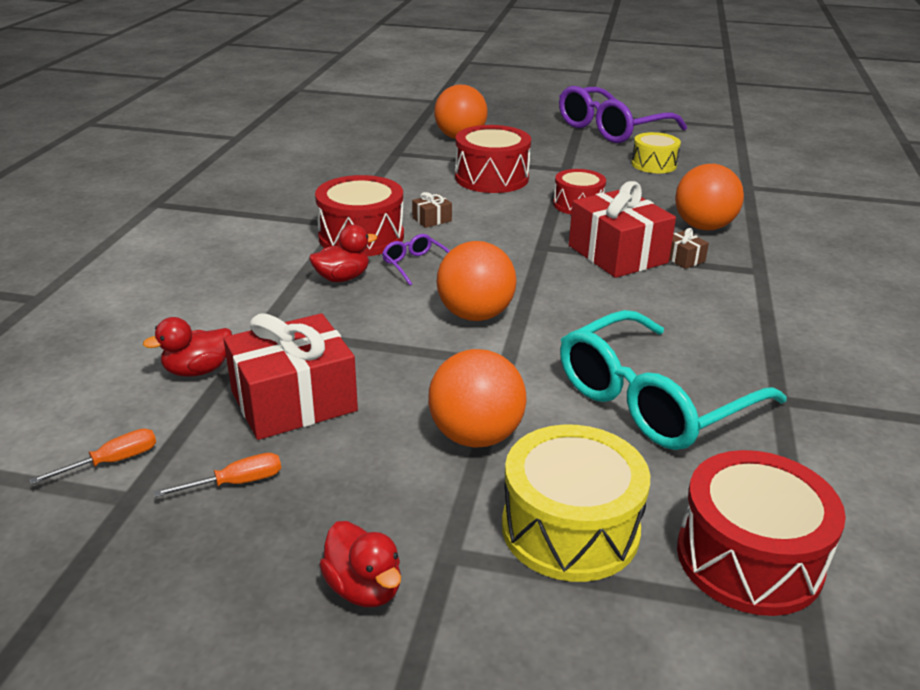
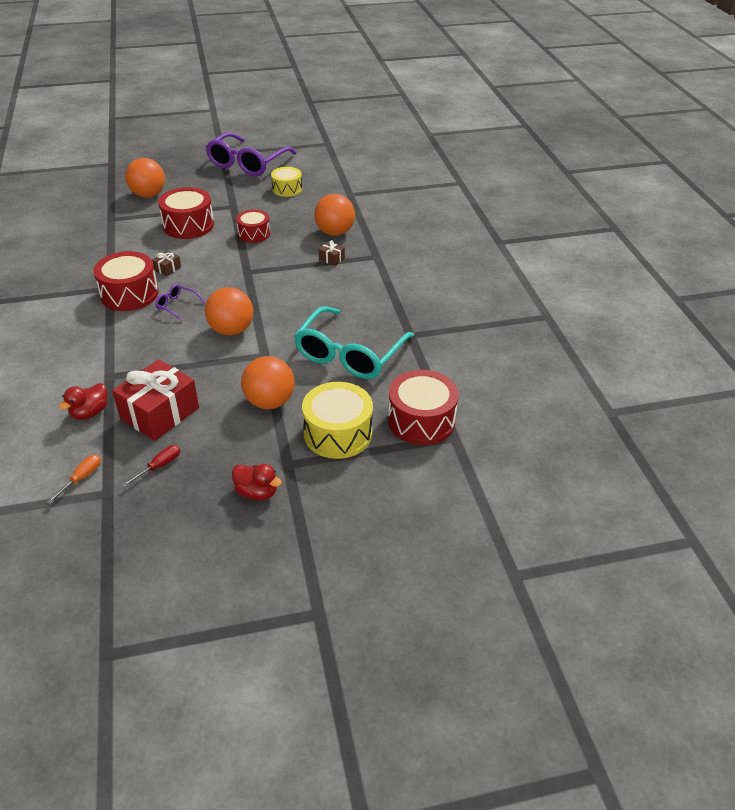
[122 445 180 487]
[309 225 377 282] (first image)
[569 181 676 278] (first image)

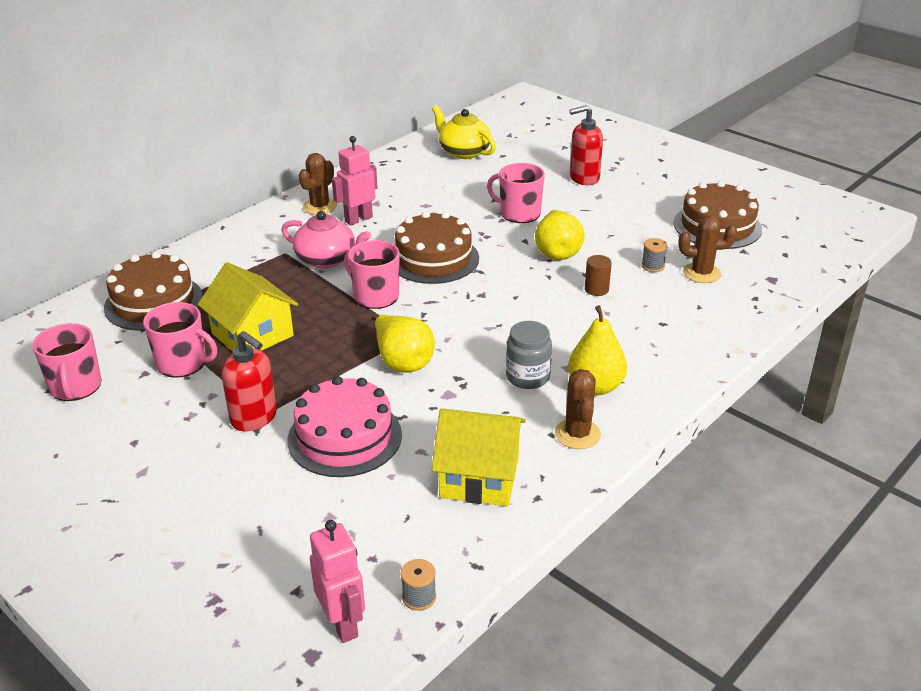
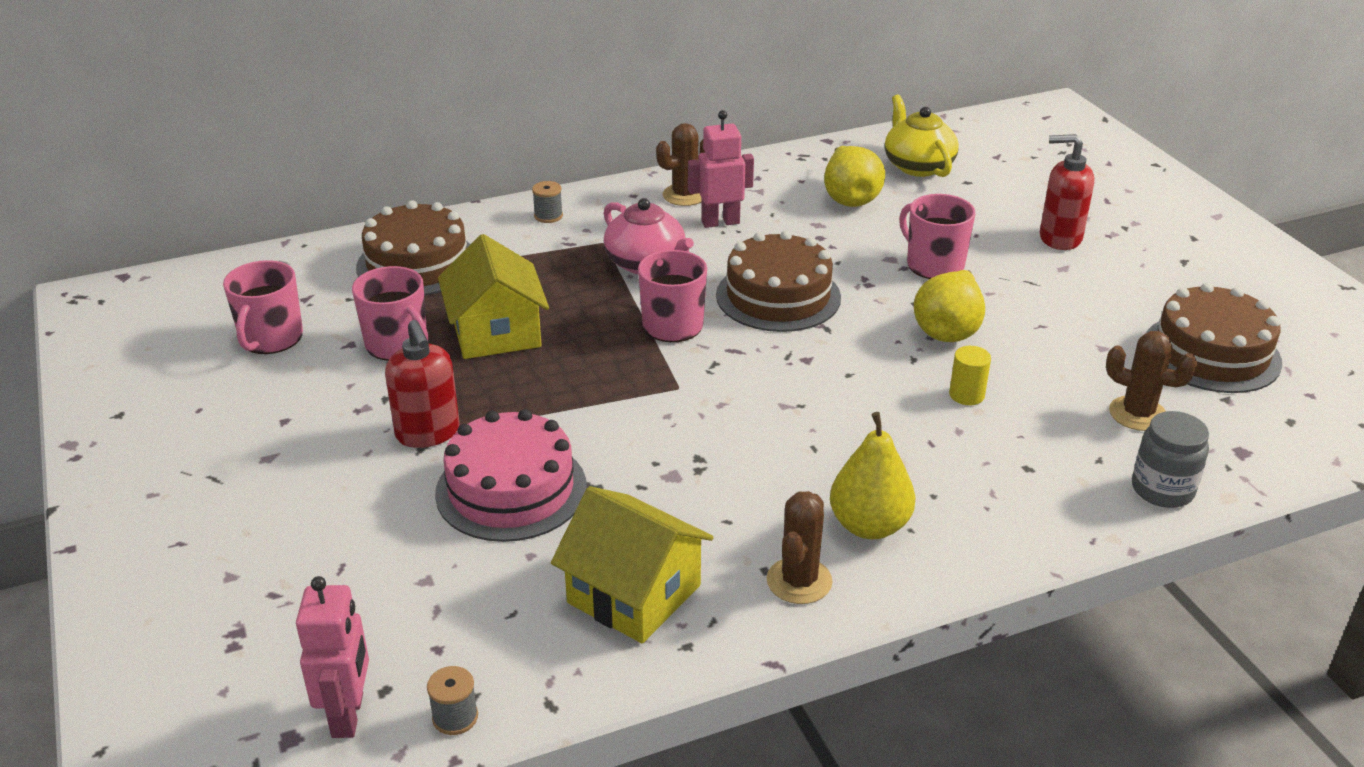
[824 146 885 207]
[1132 411 1209 508]
[949 346 991 405]
[532 181 563 223]

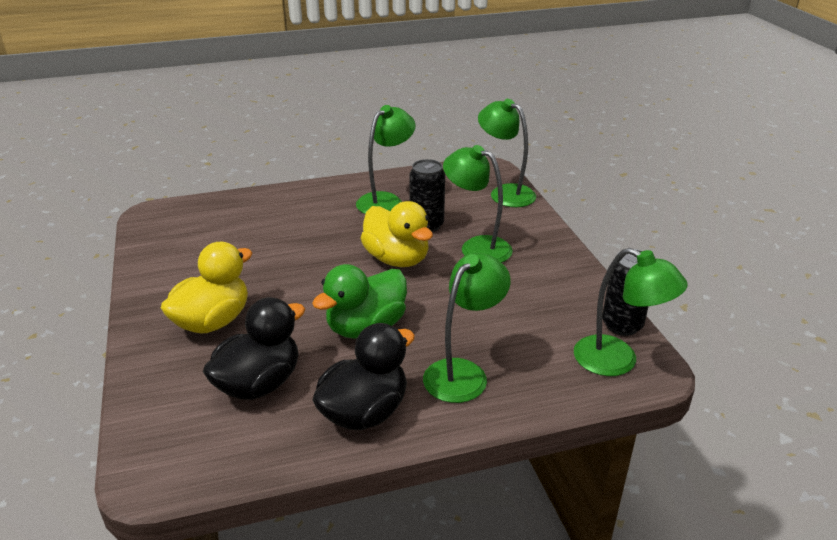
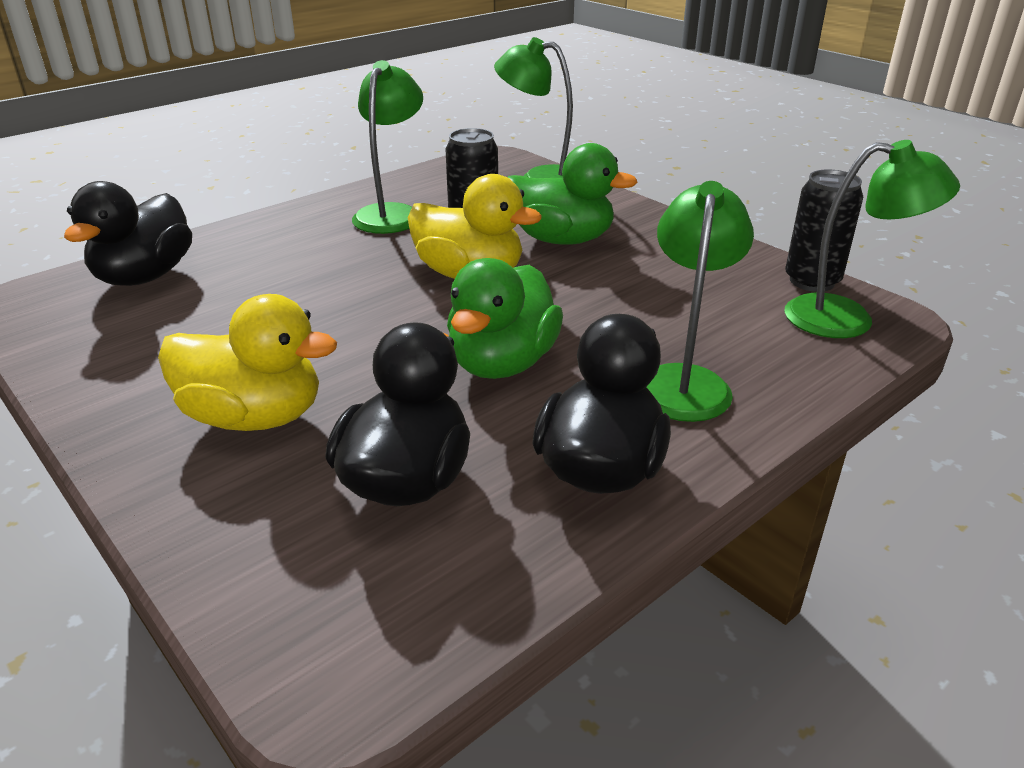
[158 294 337 431]
[507 143 638 245]
[64 181 192 286]

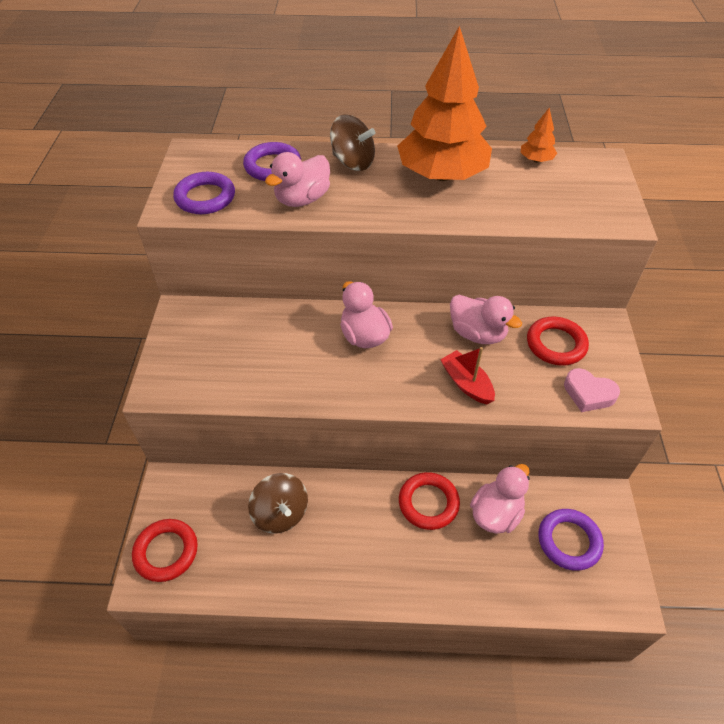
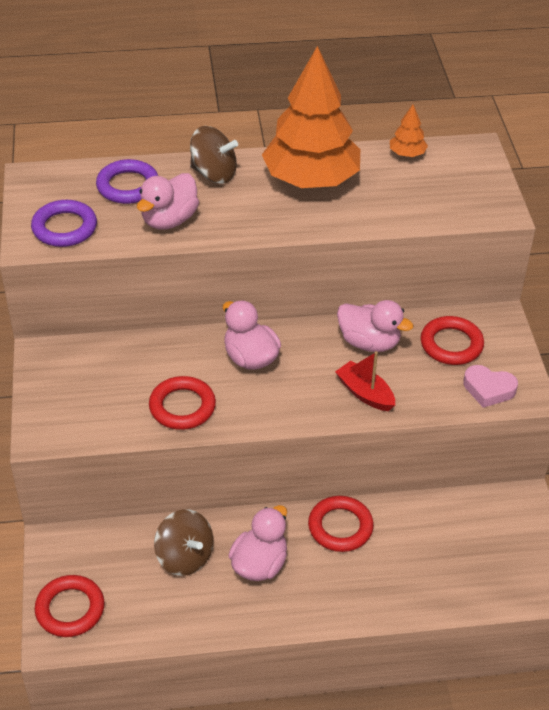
[228 505 287 581]
[538 509 604 571] (first image)
[149 376 216 430]

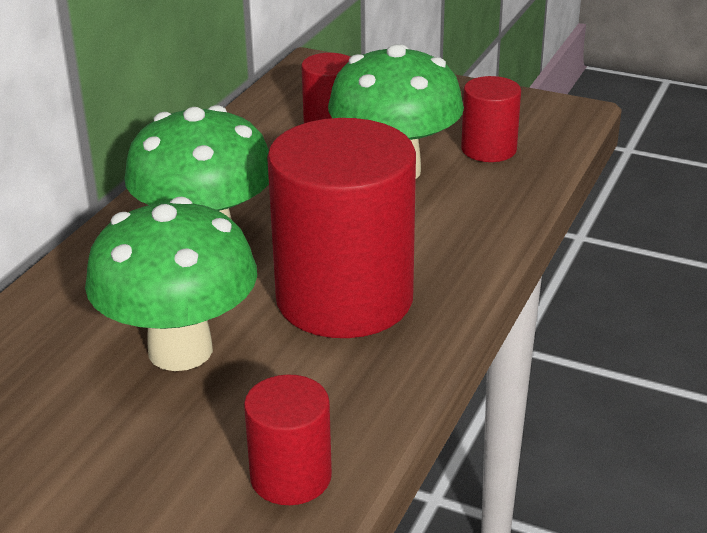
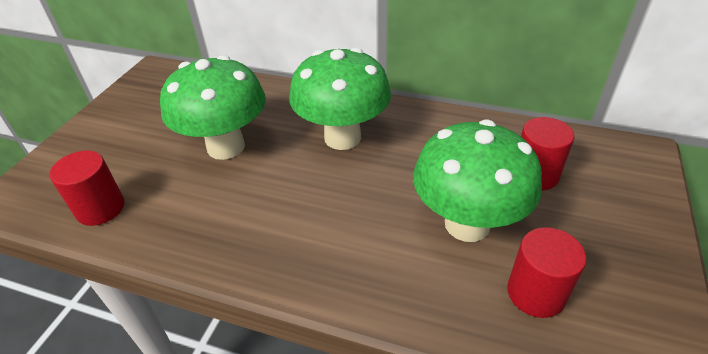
[267 118 416 338] (first image)

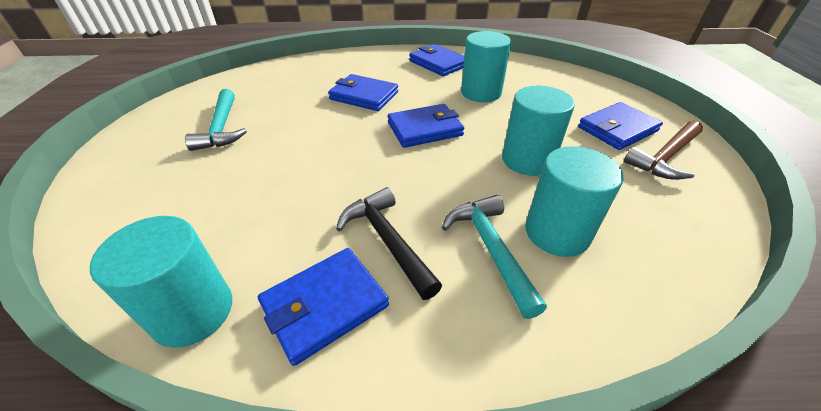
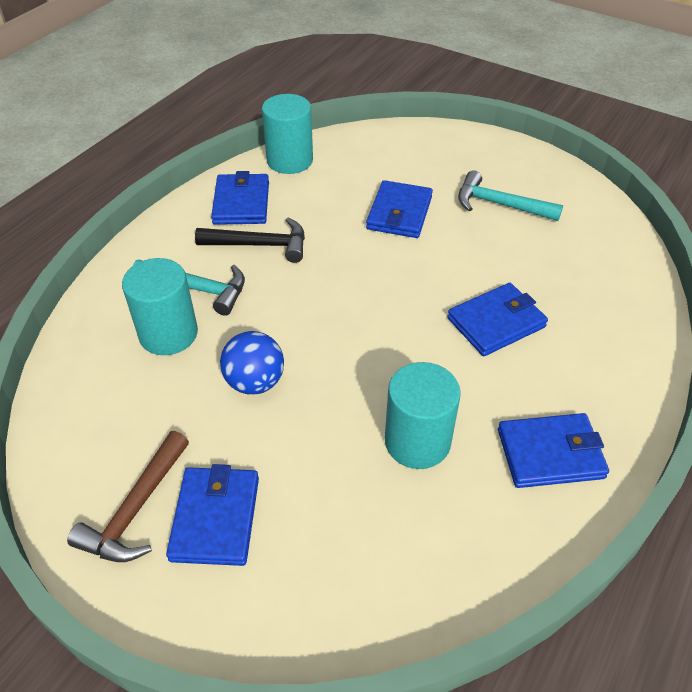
[366 180 433 238]
[220 331 284 395]
[67 431 189 562]

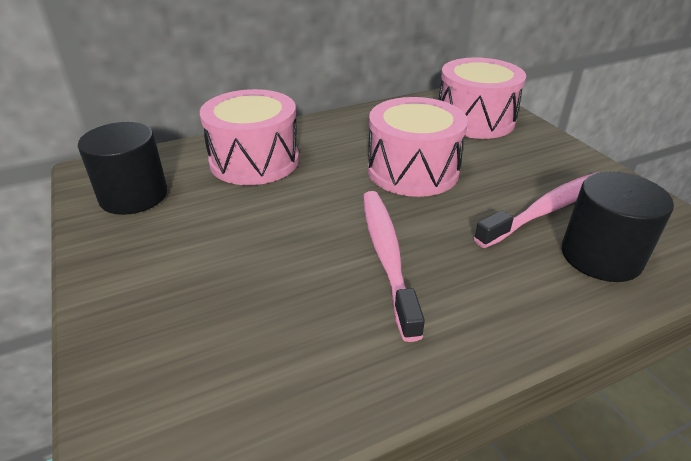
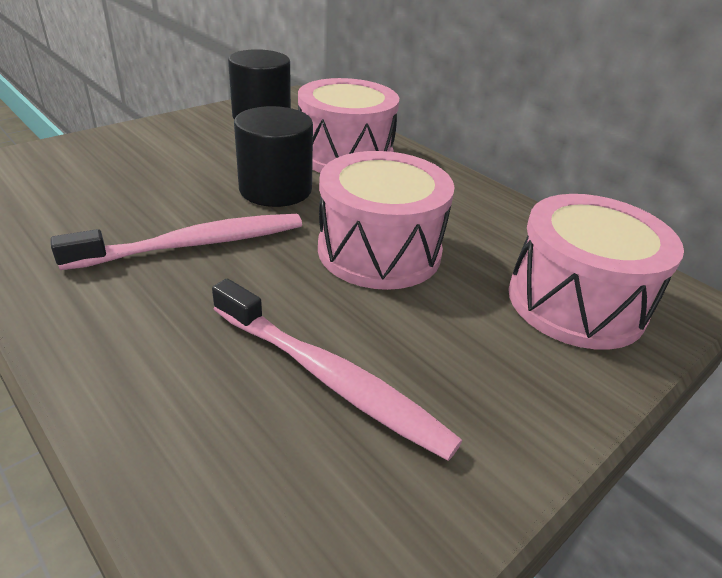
[234 106 313 207]

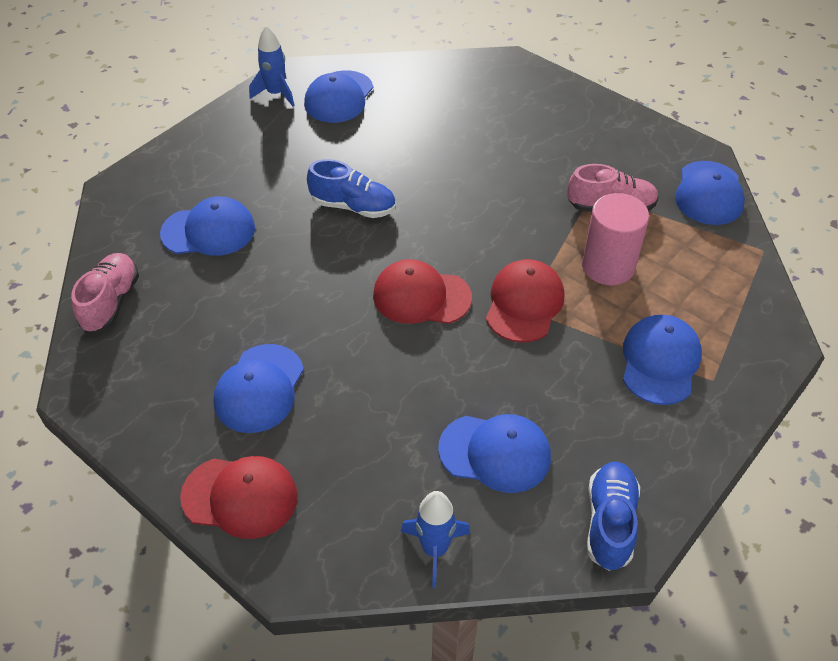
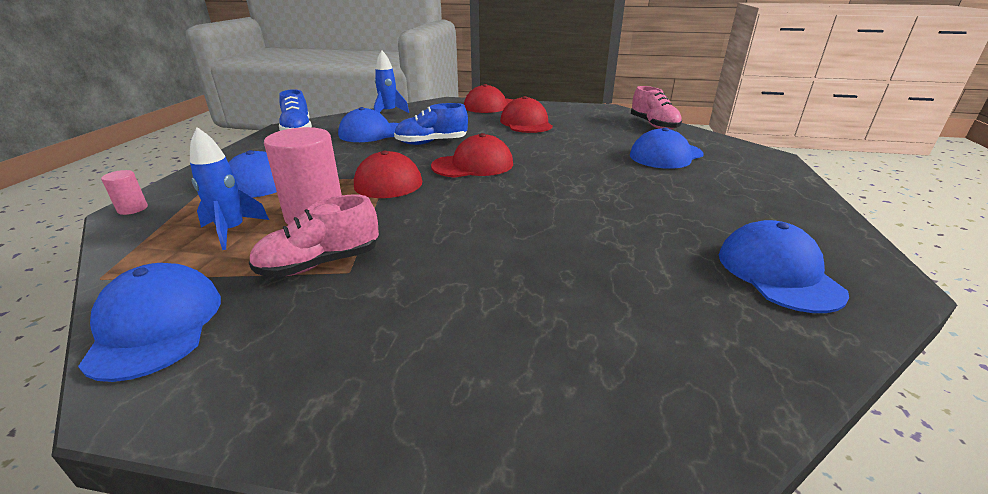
[500 96 553 133]
[190 127 269 250]
[394 103 468 145]
[101 170 148 215]

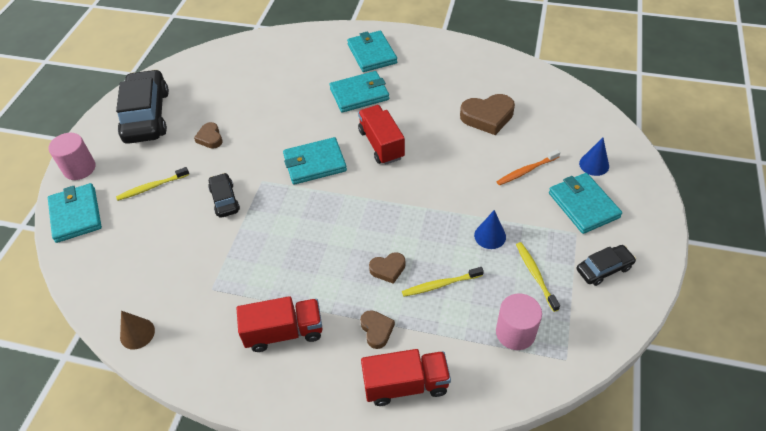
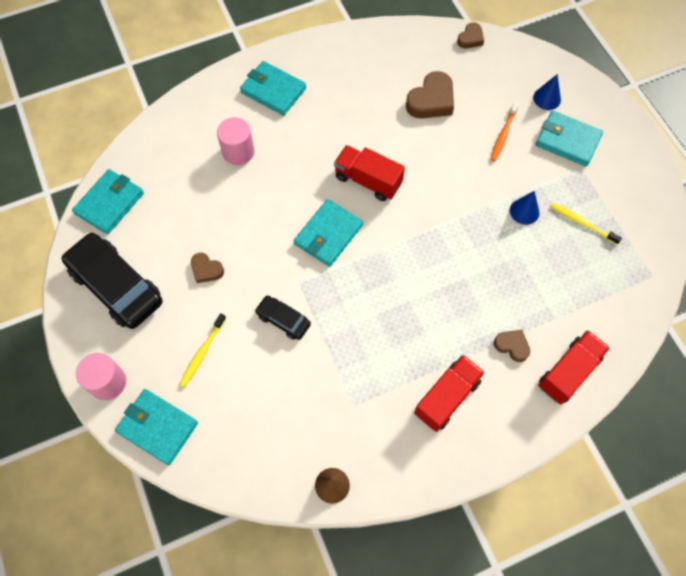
[72 169 144 234]
[457 22 484 49]
[402 267 484 297] (first image)
[217 117 255 165]
[577 245 636 286] (first image)

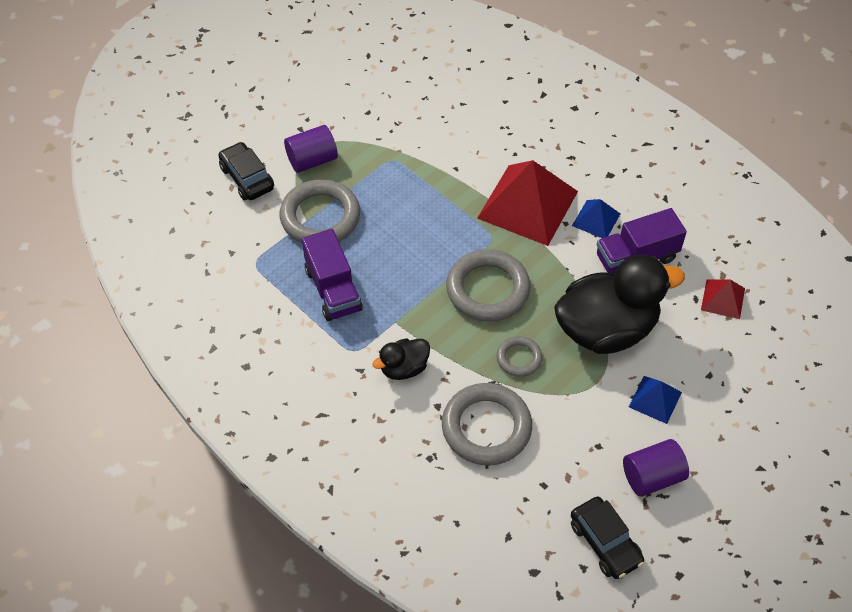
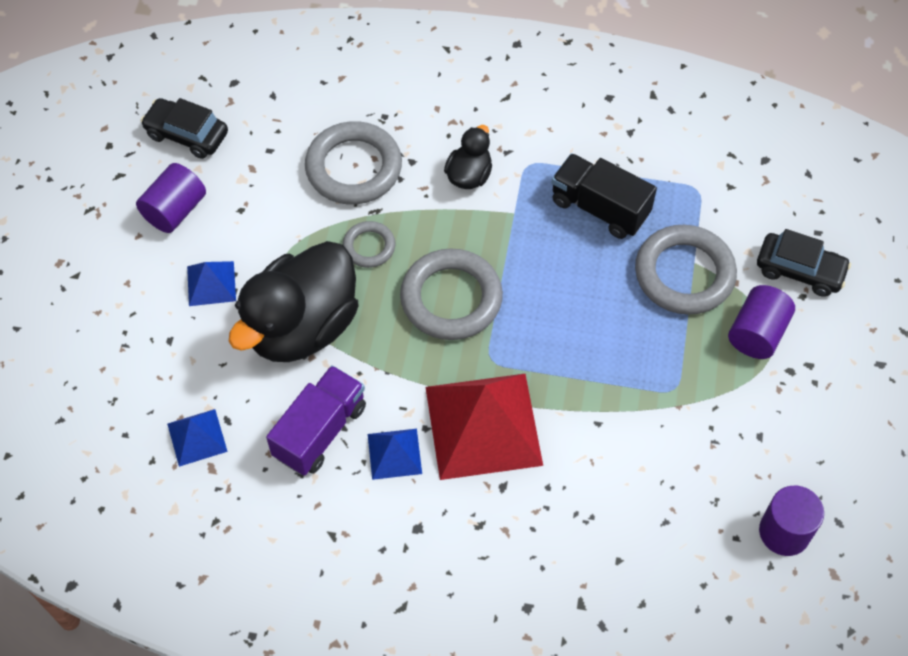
[552 153 657 239]
[167 409 228 467]
[759 486 824 556]

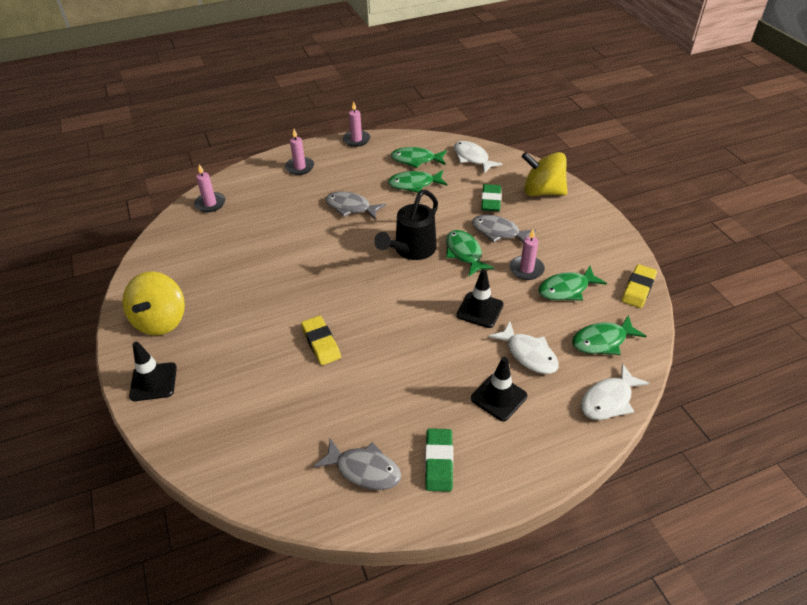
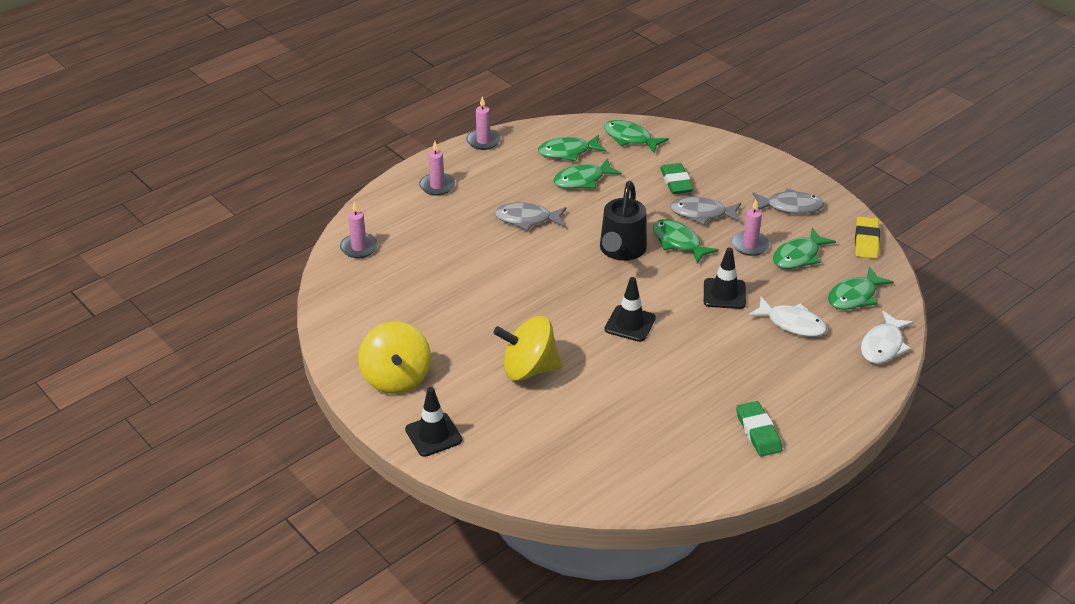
[301 316 341 365] (first image)
[752 188 824 214]
[604 120 669 153]
[605 277 656 342]
[493 316 562 381]

